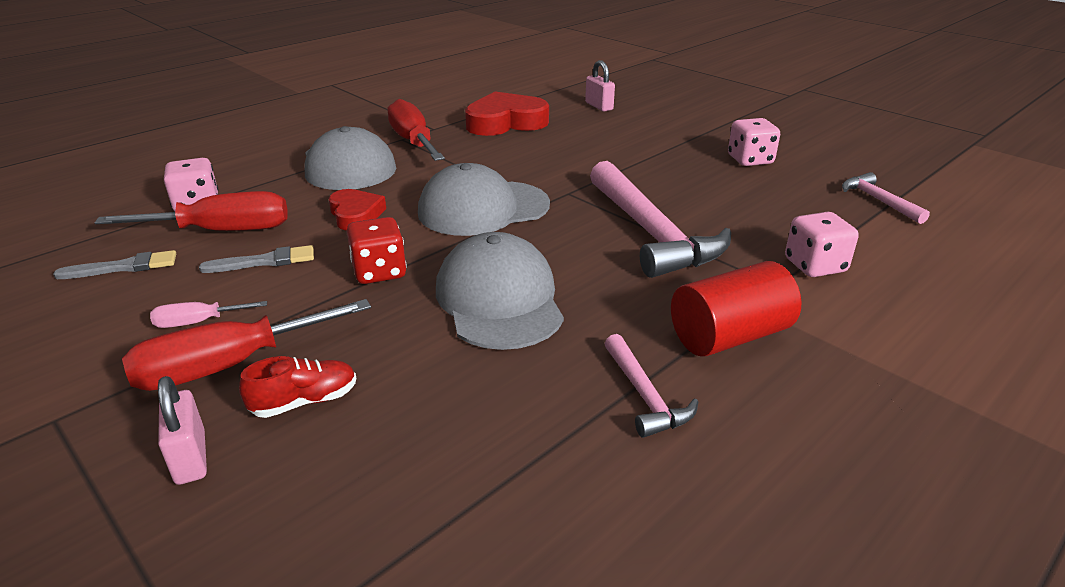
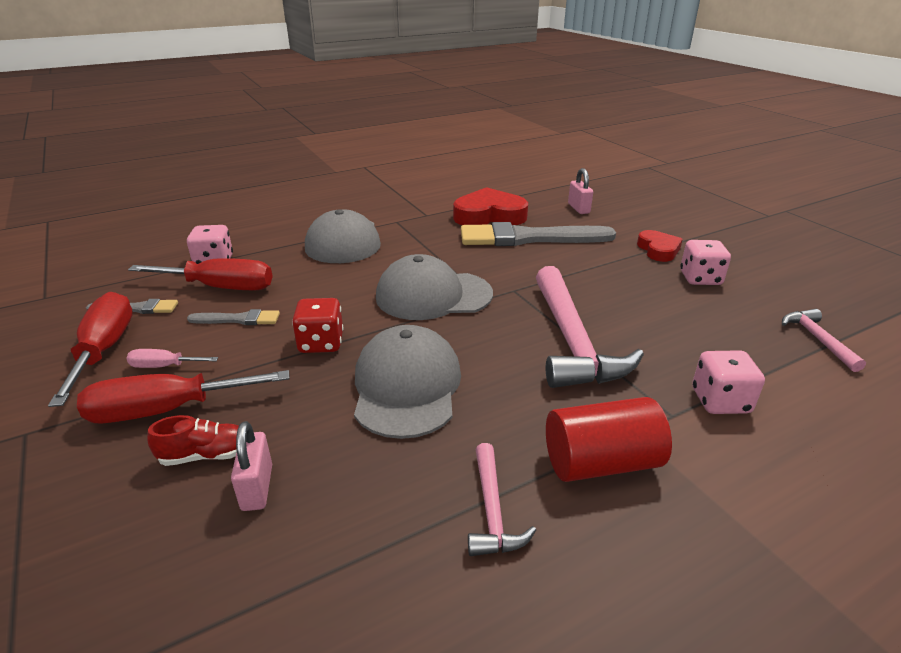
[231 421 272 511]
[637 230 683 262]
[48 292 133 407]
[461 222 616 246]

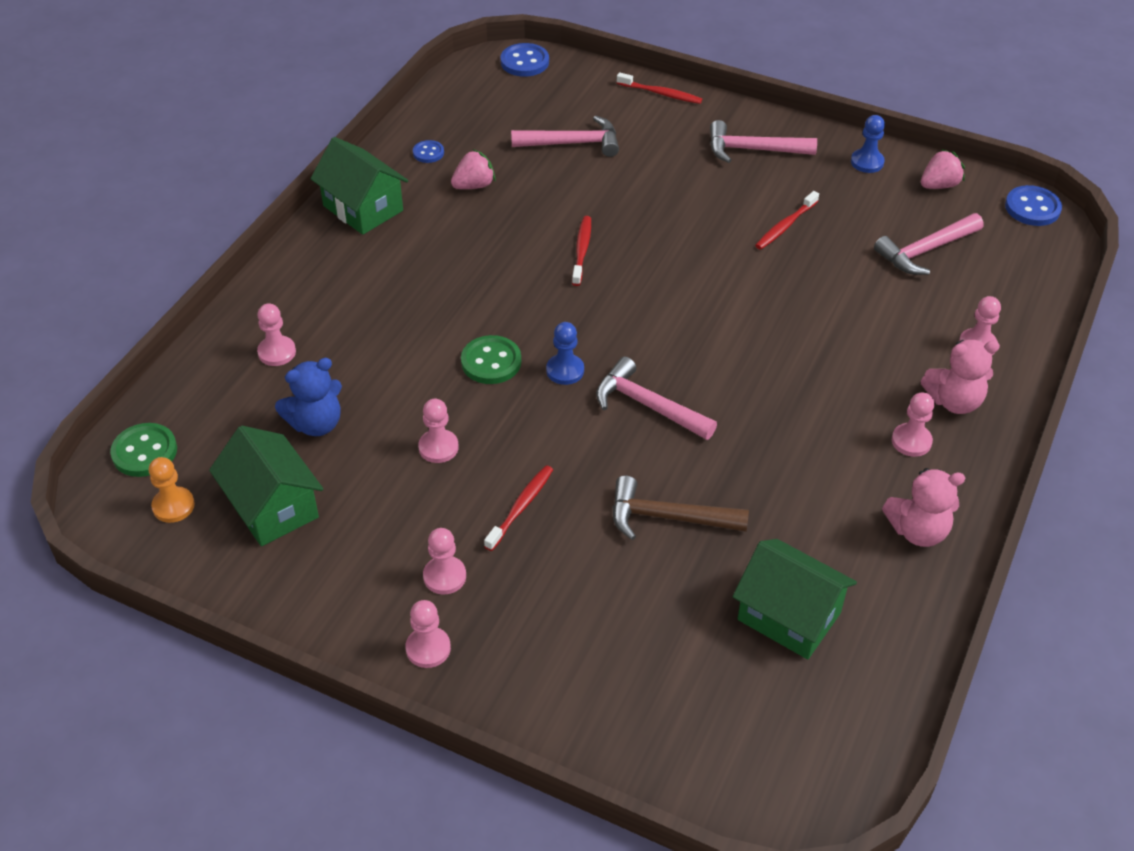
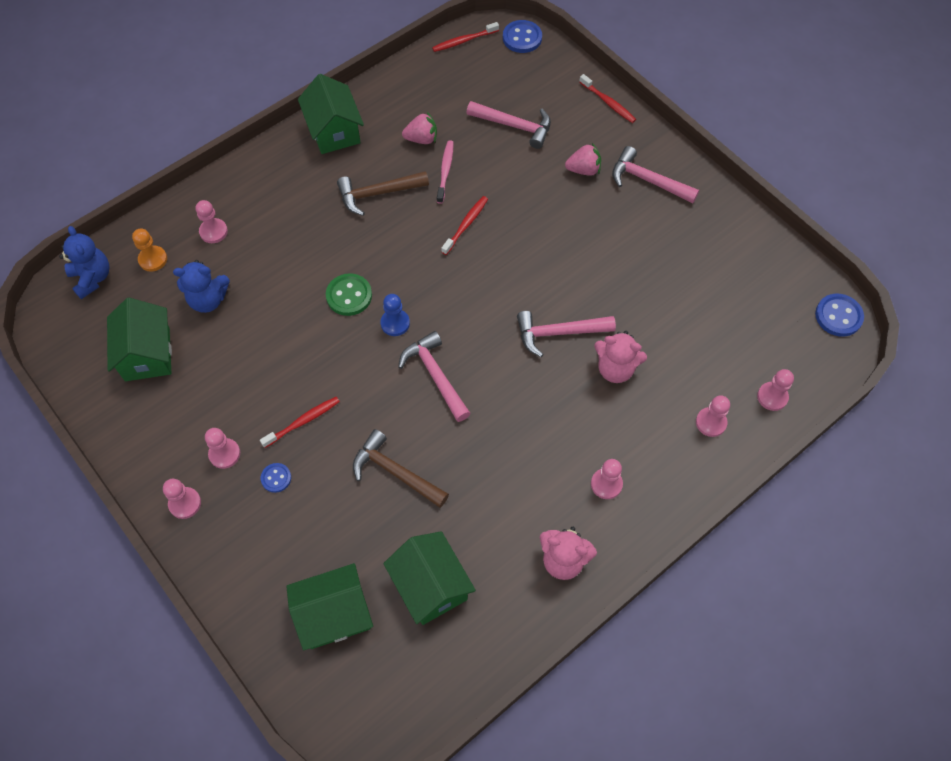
[59 226 110 299]
[132 229 167 272]
[261 463 291 493]
[757 369 794 411]
[432 22 499 52]
[851 115 885 173] (first image)
[517 311 616 357]
[594 331 647 383]
[565 143 601 176]
[286 563 373 650]
[337 171 429 216]
[437 140 454 204]

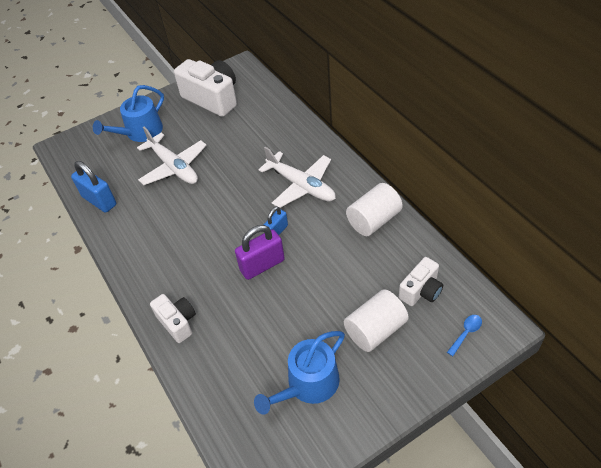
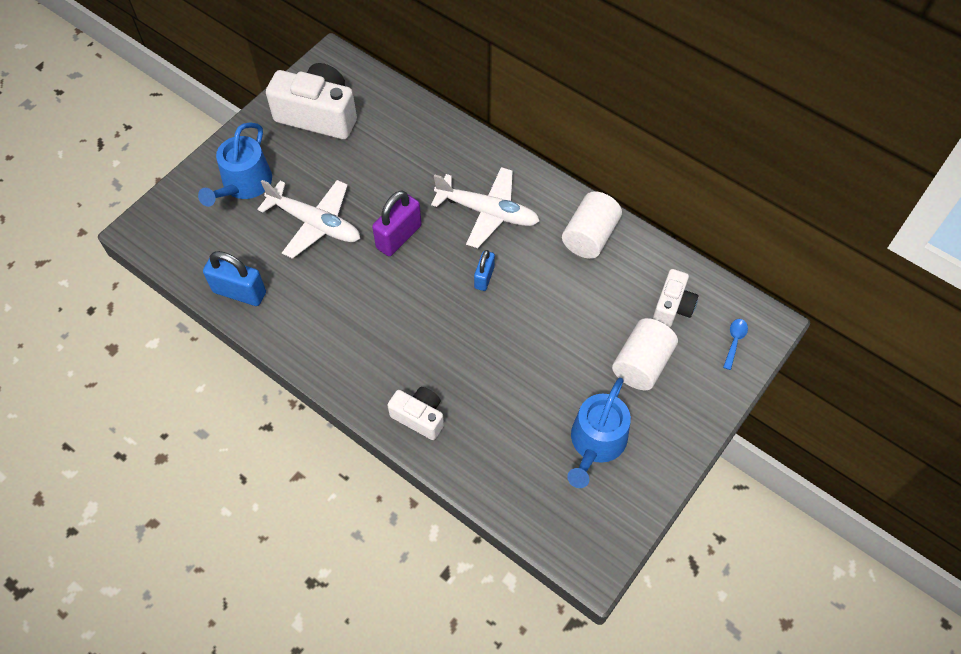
[372 191 422 256]

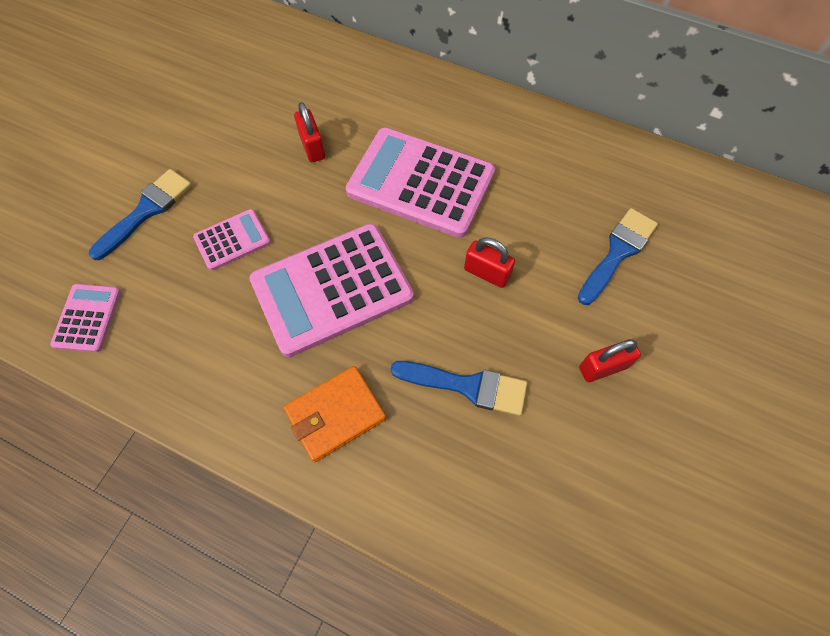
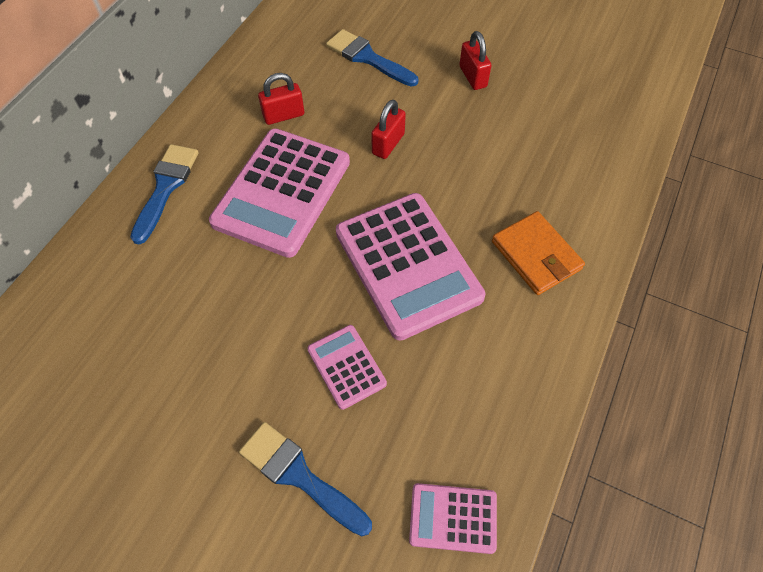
[258 73 304 125]
[130 144 199 244]

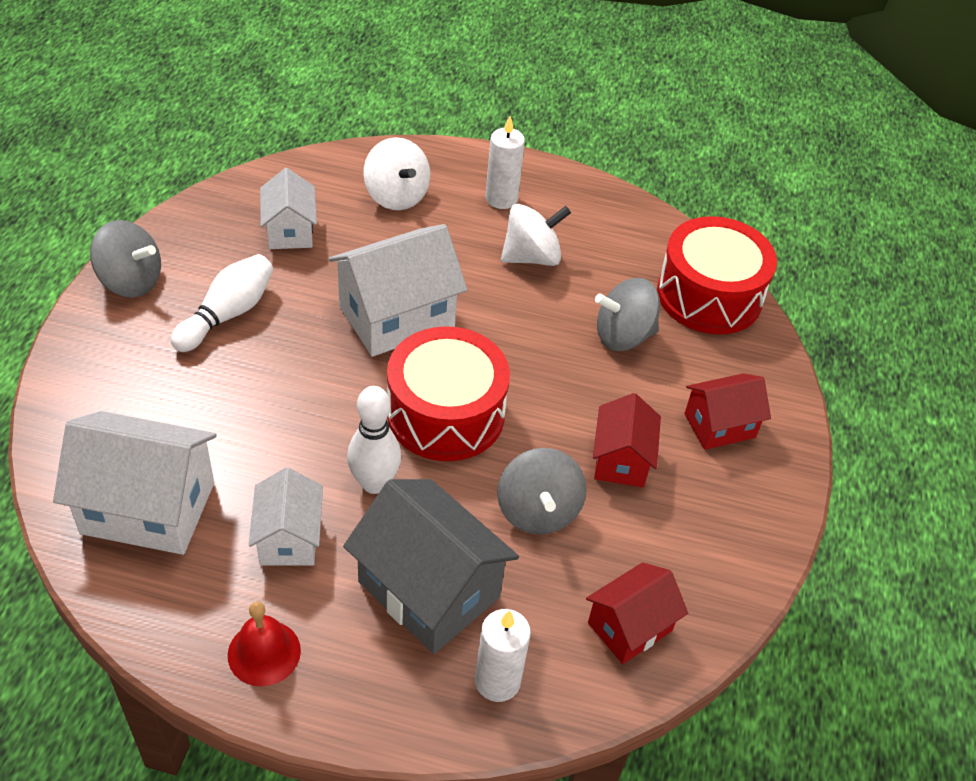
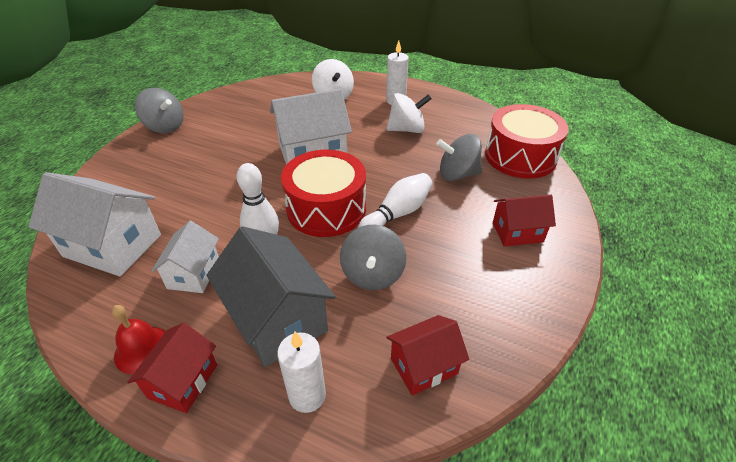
[358 173 433 228]
[260 168 317 249] (first image)
[127 323 217 413]

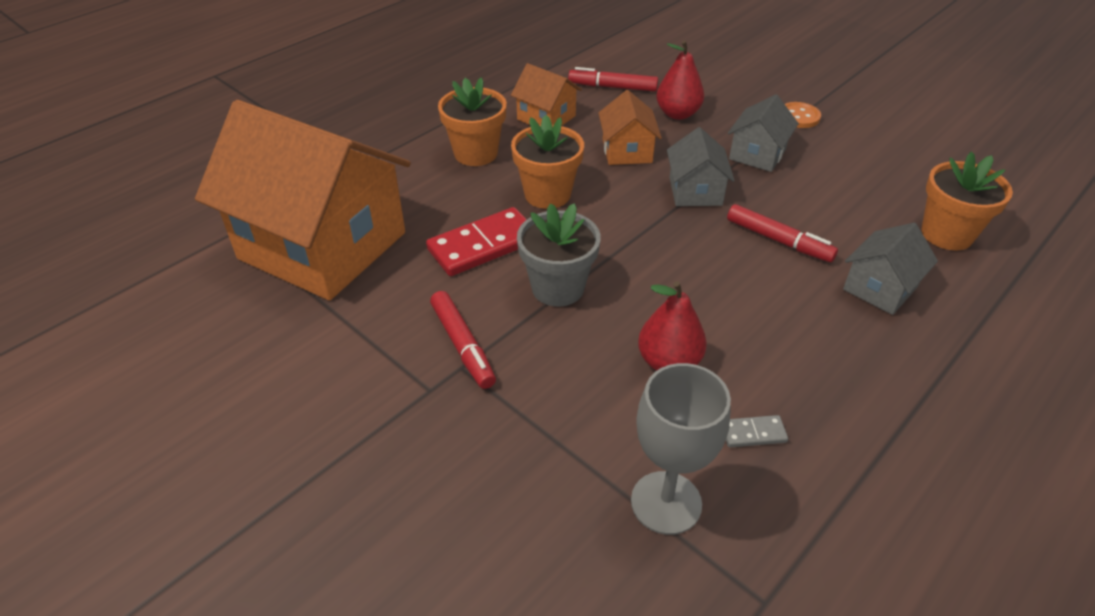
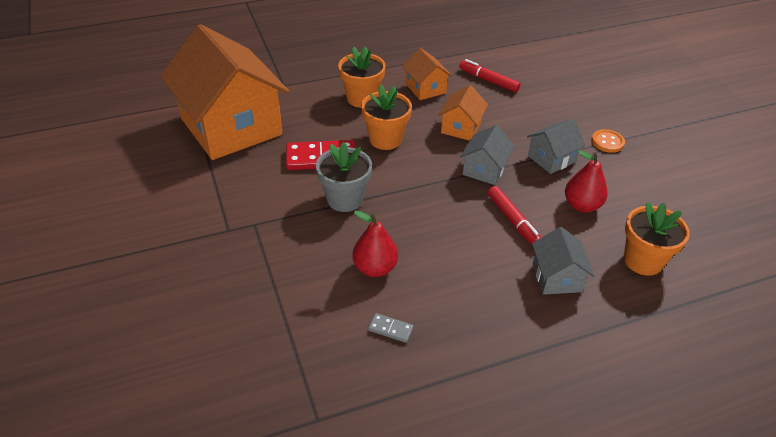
[430 291 496 389] (first image)
[631 363 731 535] (first image)
[565 150 608 213]
[532 227 595 295]

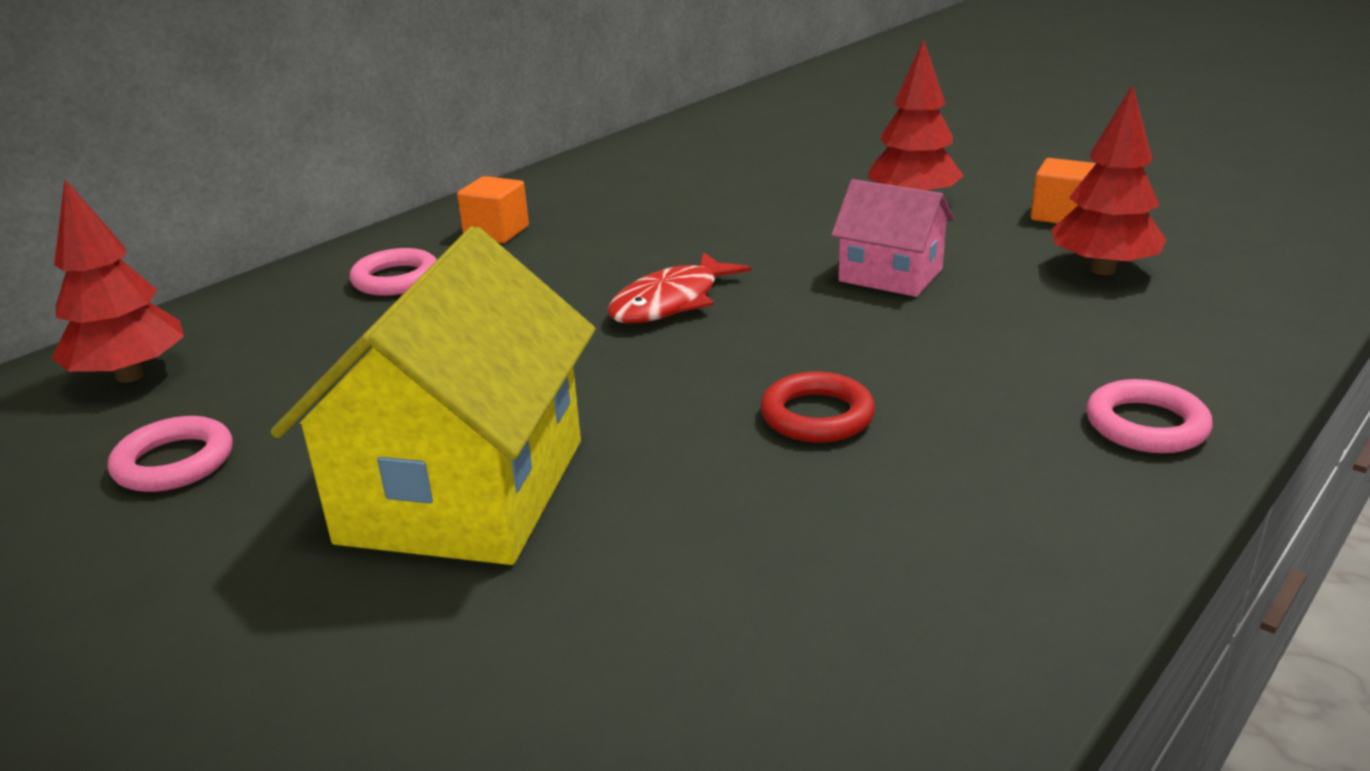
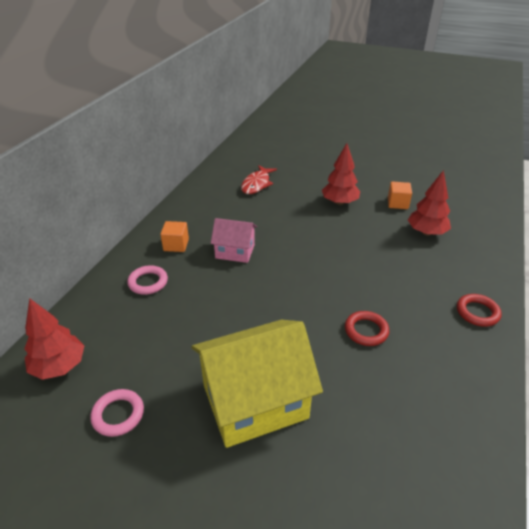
[192 320 323 448]
[241 165 277 194]
[211 218 257 263]
[457 294 502 327]

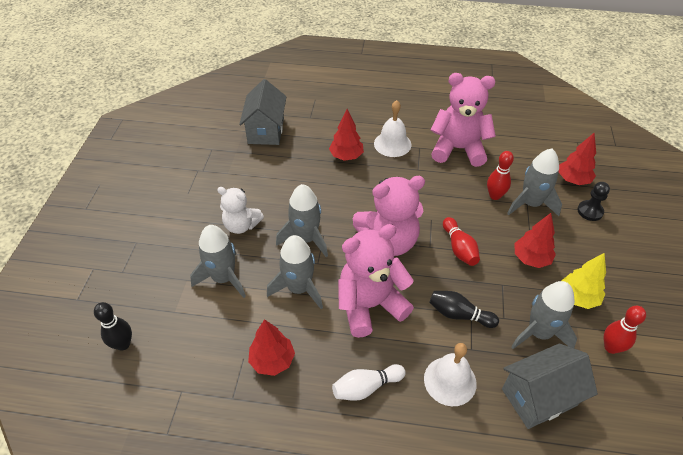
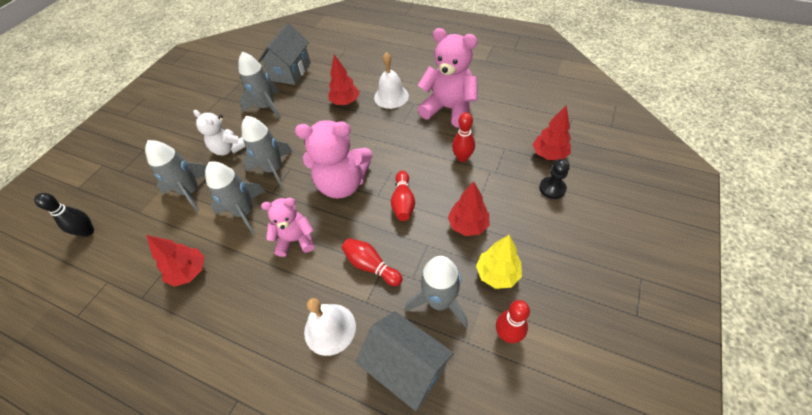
[332 364 406 401] (first image)
[261 198 315 257]
[342 238 403 286]
[356 311 454 411]
[238 51 281 119]

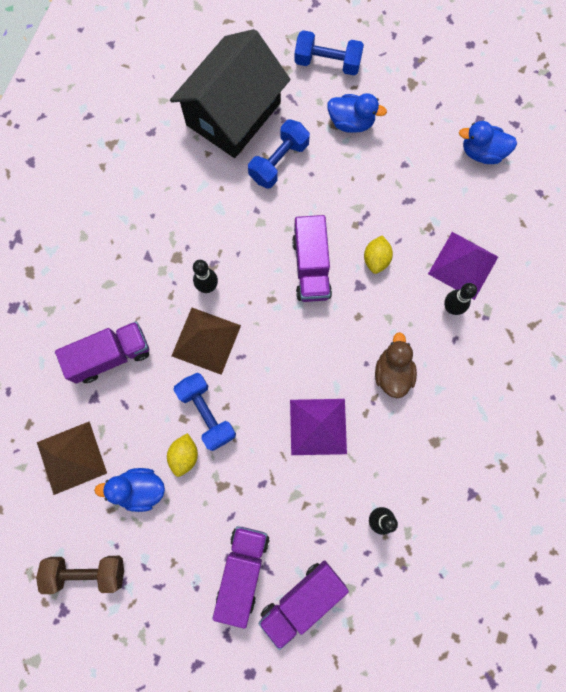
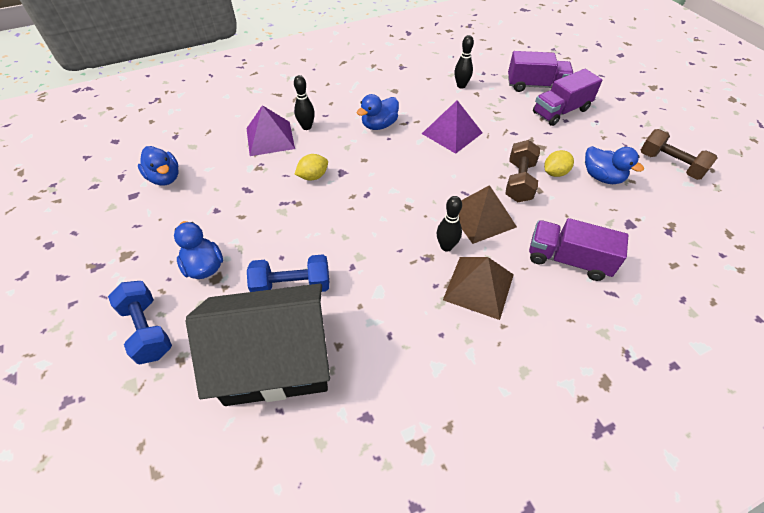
[443 257 514 320]
[505 140 540 202]
[292 215 332 302] (first image)
[357 94 399 130]

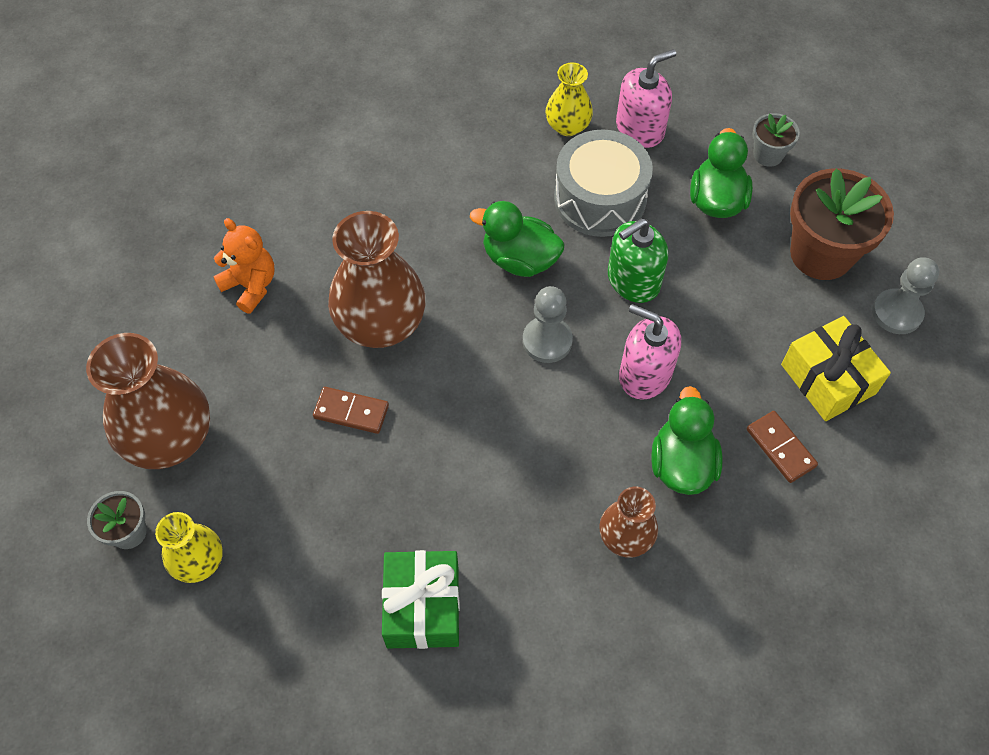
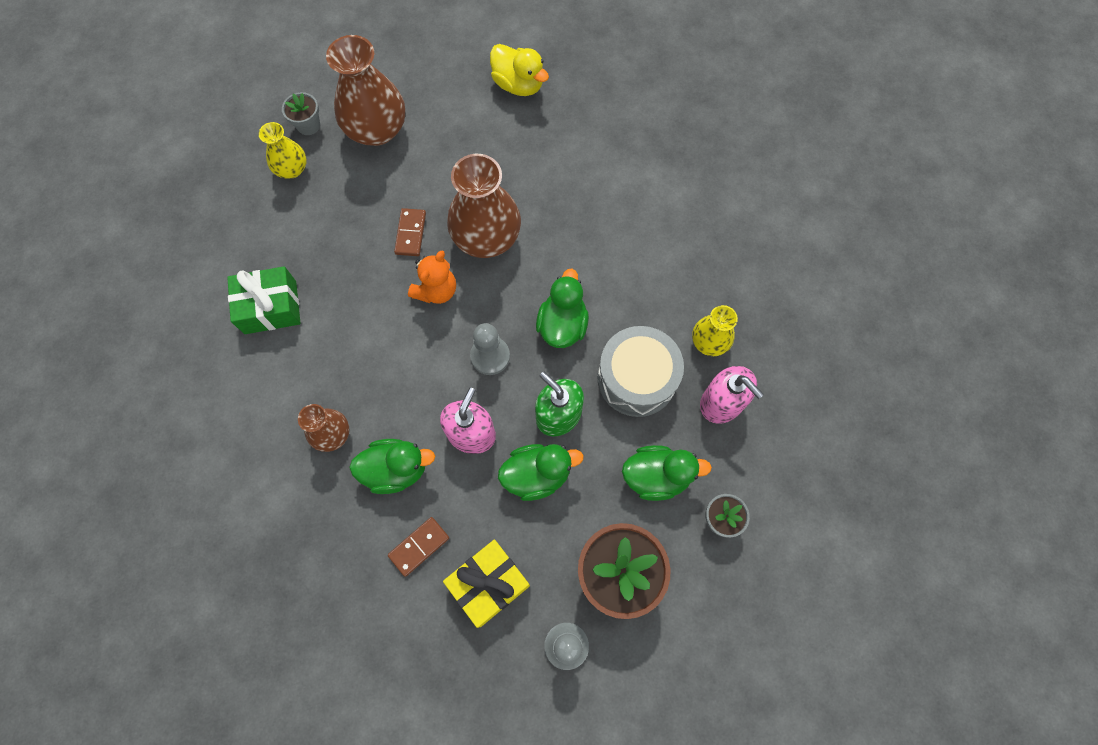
[408 250 456 304]
[490 44 549 96]
[498 444 584 501]

